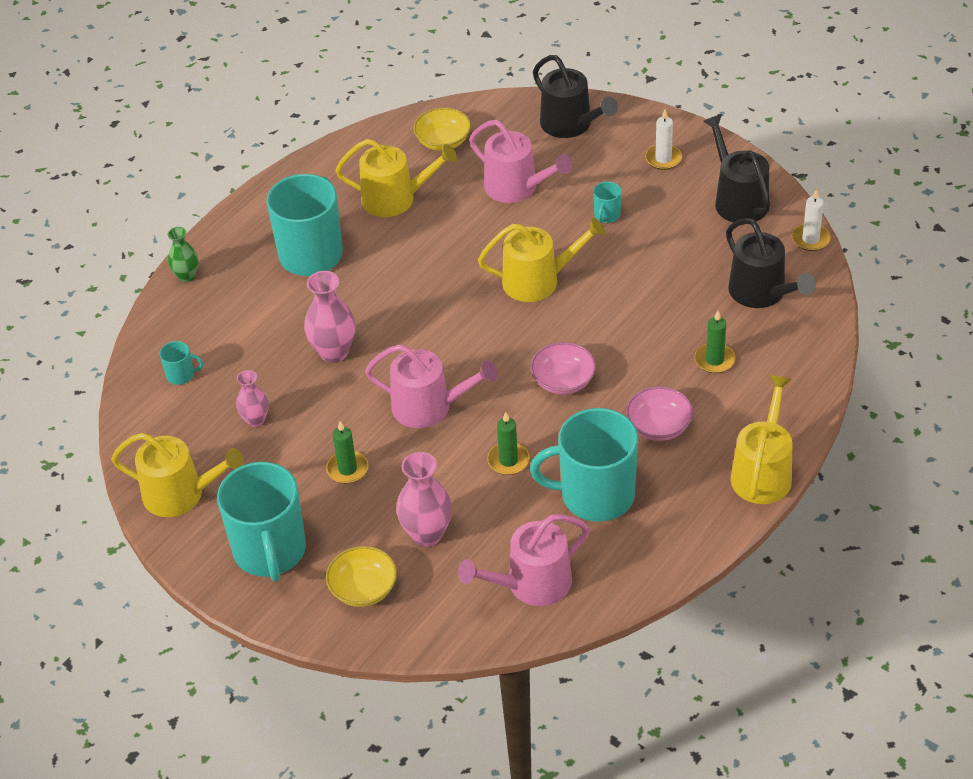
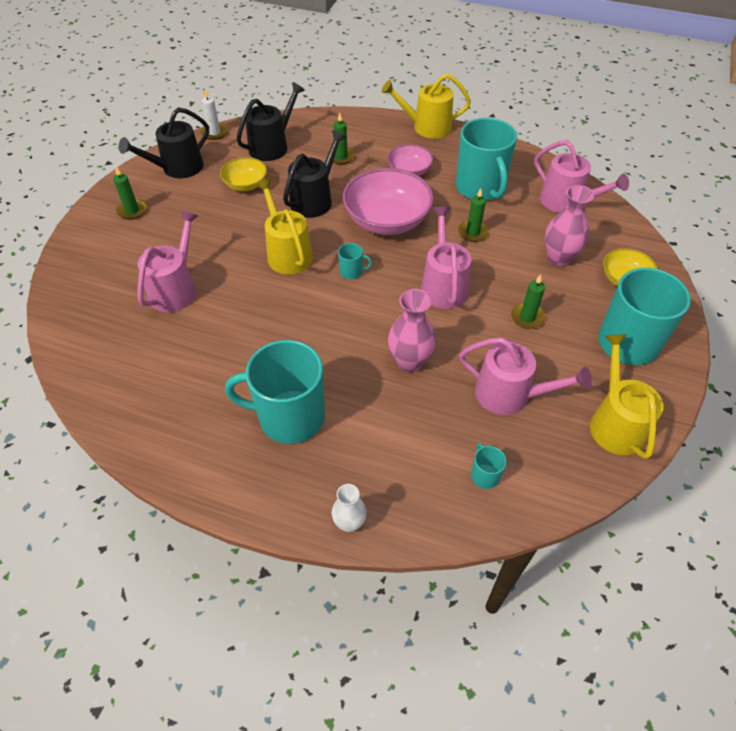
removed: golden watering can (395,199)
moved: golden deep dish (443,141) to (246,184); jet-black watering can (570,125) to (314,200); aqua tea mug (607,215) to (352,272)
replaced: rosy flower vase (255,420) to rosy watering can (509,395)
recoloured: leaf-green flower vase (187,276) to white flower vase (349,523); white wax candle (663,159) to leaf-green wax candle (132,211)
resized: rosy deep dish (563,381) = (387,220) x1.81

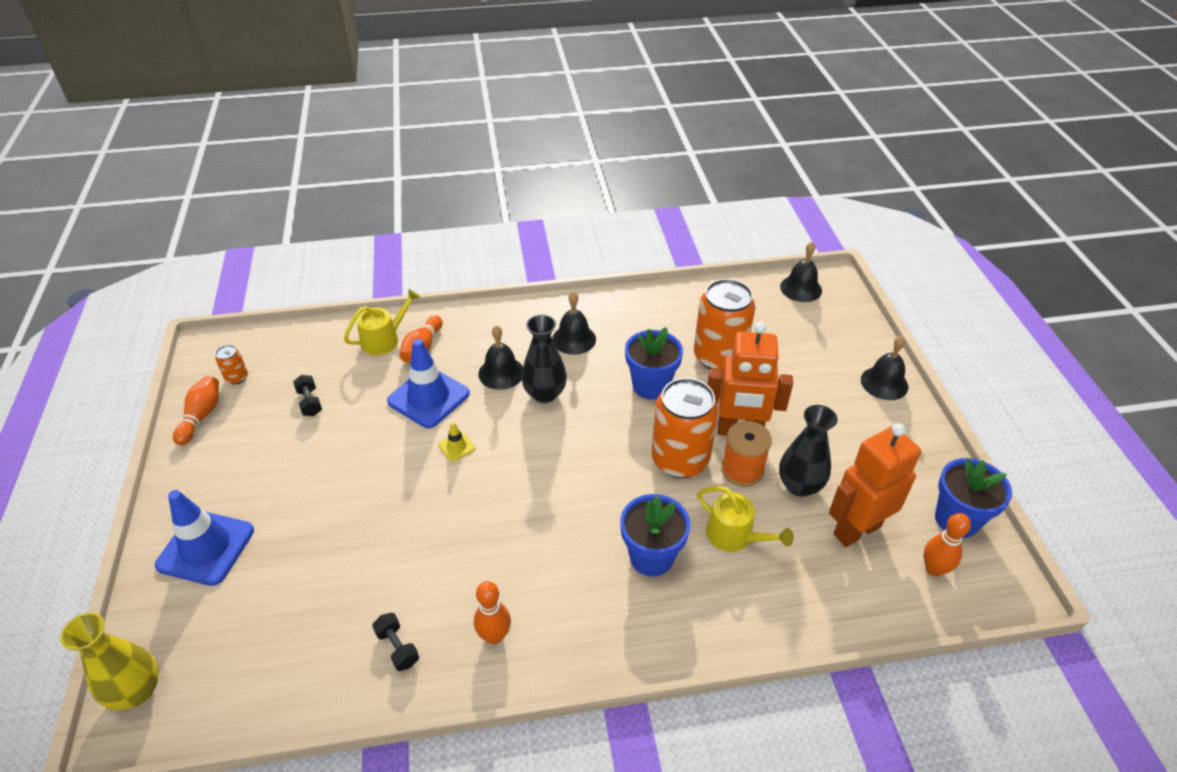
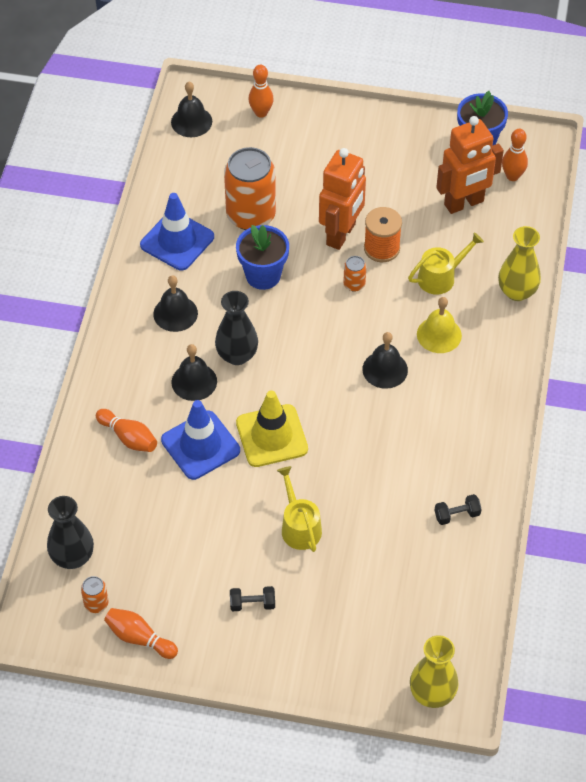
added: golden flower vase (517,292)
moved: cobalt safety cone (206,548) to (177,241); jet-black free weight (310,402) to (252,604); golden watering can (384,339) to (299,527); orange bowling pin (494,636) to (261,113); jet-black flower vase (799,485) to (72,557); jet-black hand bell (884,383) to (385,369)
replaced: cobalt potted plant (651,557) to golden hand bell (439,334)
turned: orange robot (856,530) = (464,203) 105 degrees counterclockwise
resized: golden safety cone (456,446) = (271,436) x2.26; orange tin (680,460) = (354,284) x0.43

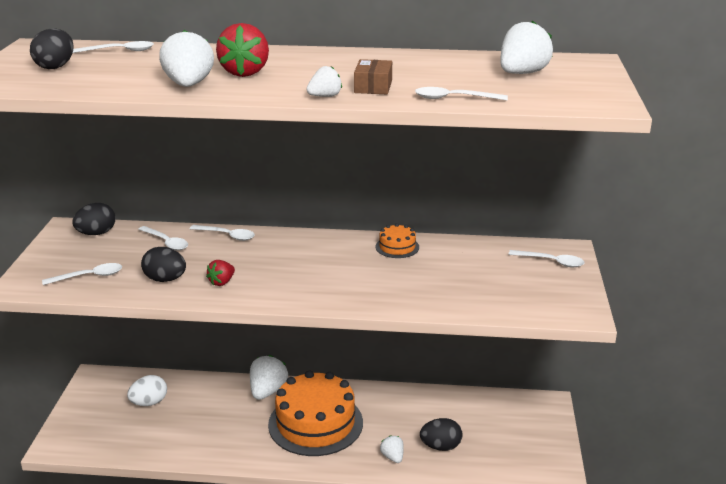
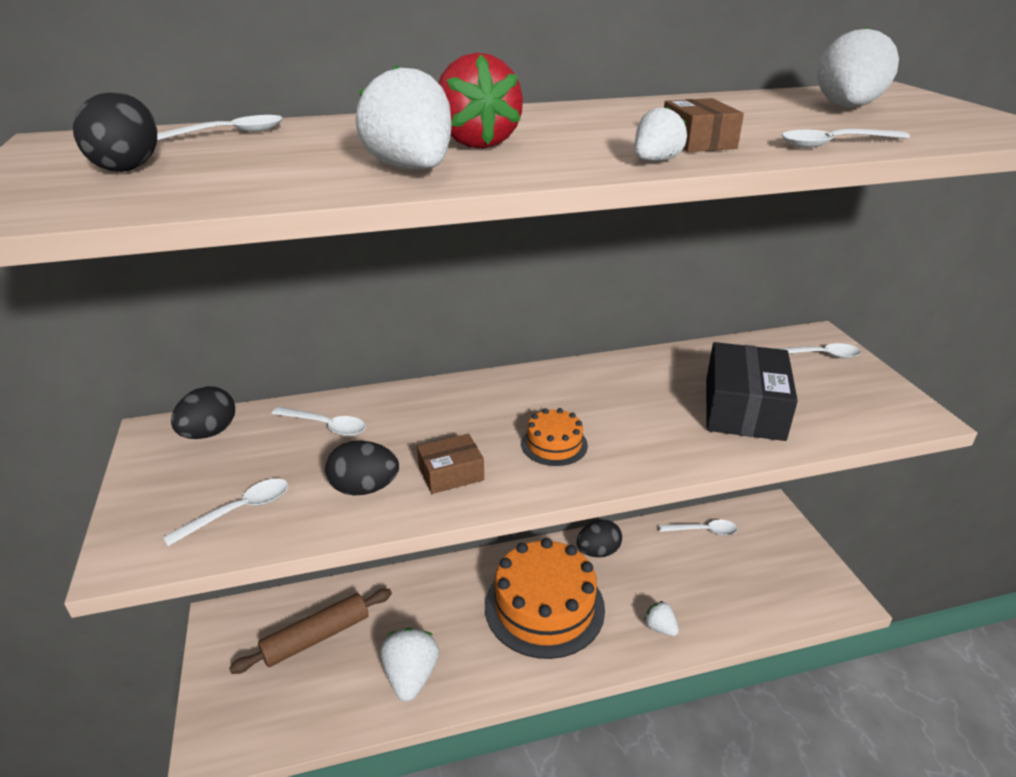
added: jet-black parcel (743,409)
moved: white spoon (227,236) to (703,531); white strawberry (267,391) to (411,676); orange gateau (397,247) to (554,444); jet-black egg shape (440,446) to (598,551)
replaced: white egg shape (149,403) to russet pastry roller (316,637); scarlet strawberry (222,282) to russet parcel (451,473)

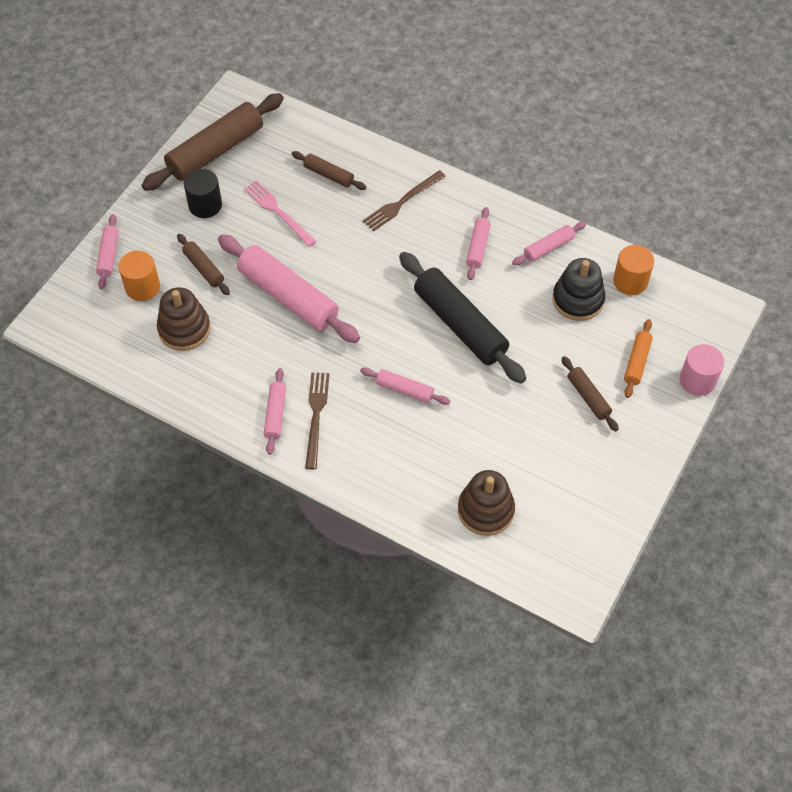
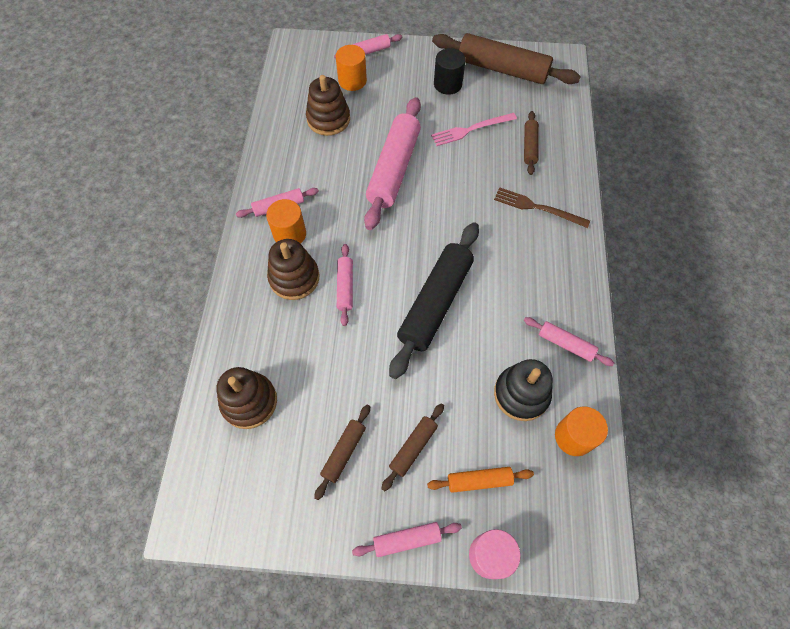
added: russet stacking rings (294,278)
moved: russet pastry roller (204,268) to (344,452); rosy pastry roller (478,247) to (407,540)
replaced: russet fork (316,416) to orange cylinder shape (290,234)
turned: rosy fork (278,212) = (471,130) 135 degrees counterclockwise

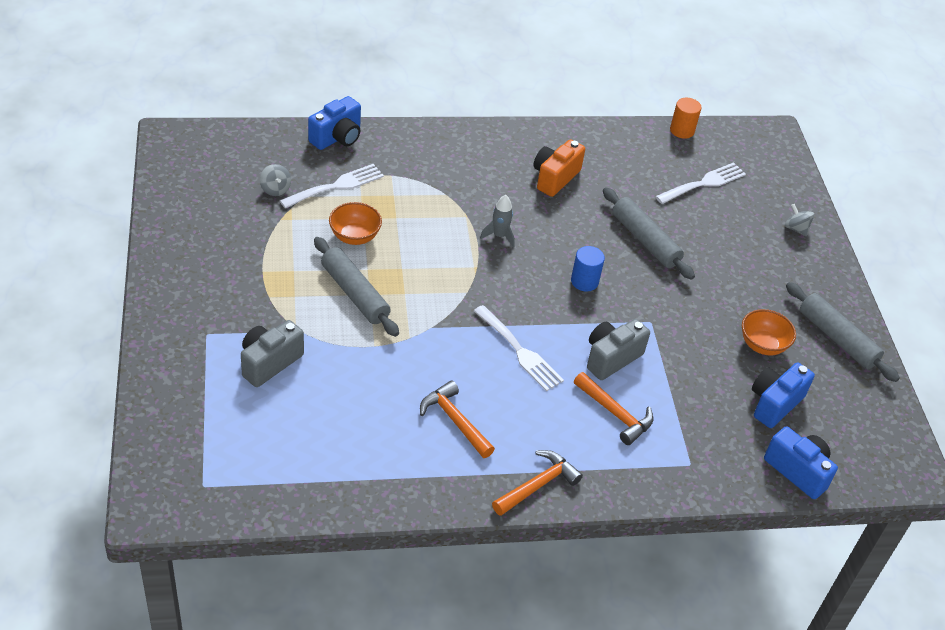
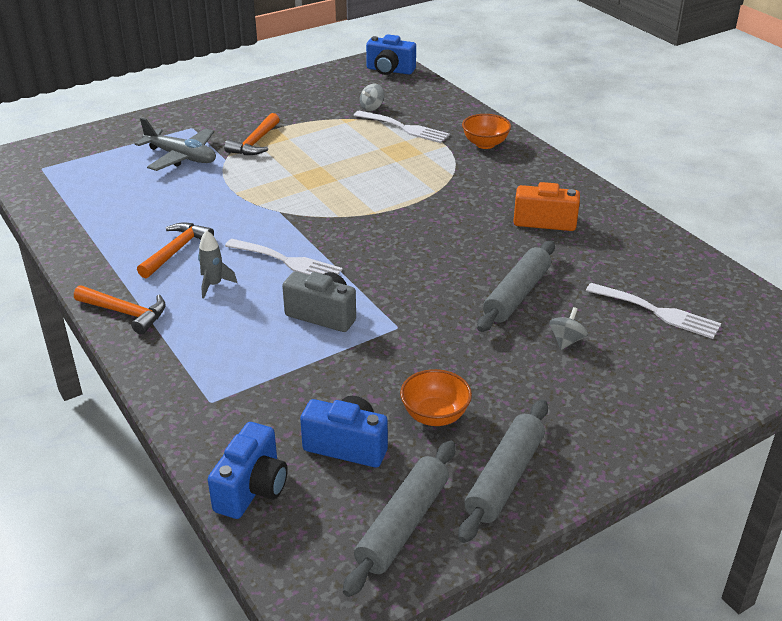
removed: cobalt cylinder shape (584,281); orange cylinder shape (682,130)
moved: cobalt compact camera (337,137) to (390,70); grey pastry roller (354,293) to (403,524); orange deep dish (354,237) to (485,144); grey rocket (499,236) to (214,285); orange claw hammer (615,414) to (255,143); grey whirligig (796,229) to (566,341)
replaced: grey compact camera (269,362) to grey toy plane (181,157)
turned: white fork (520,351) = (287,261) 90 degrees counterclockwise

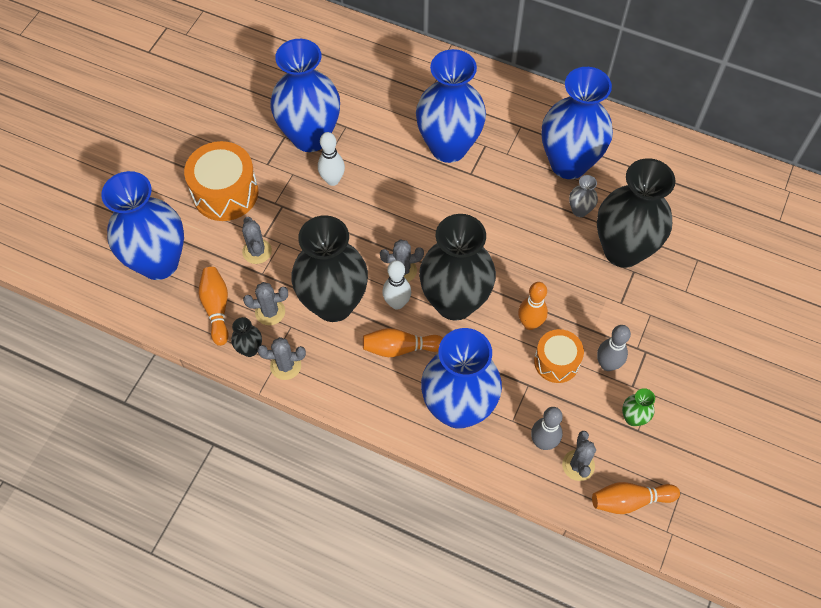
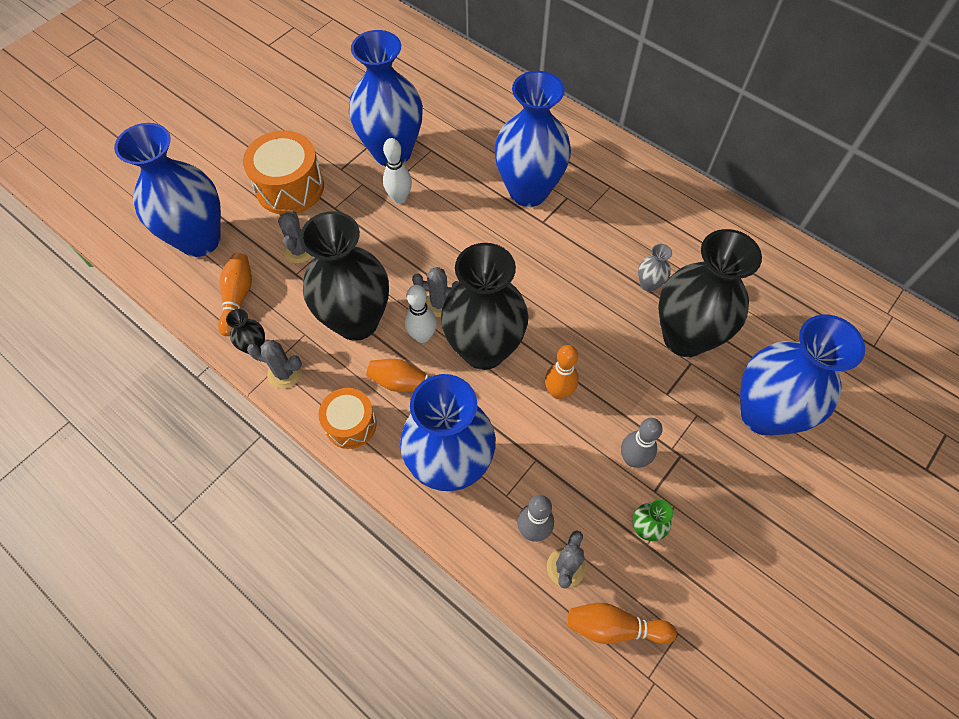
removed: grey saguaro cactus (270,312)
moved: orange toy drum (556,362) to (350,424); cobalt flower vase (568,163) to (763,414)

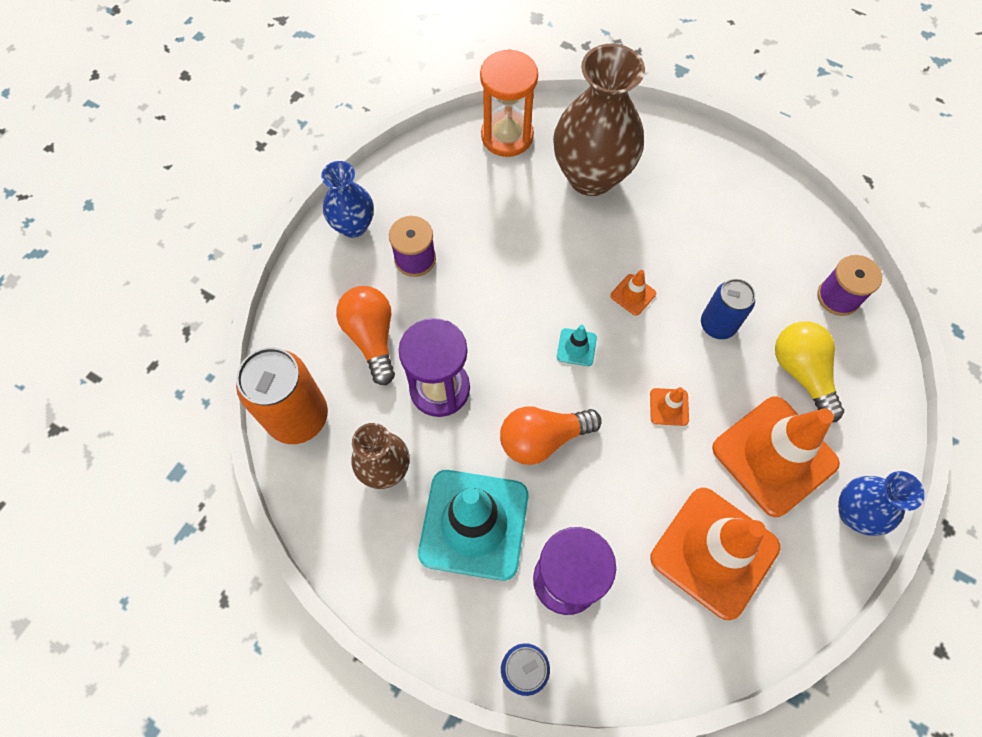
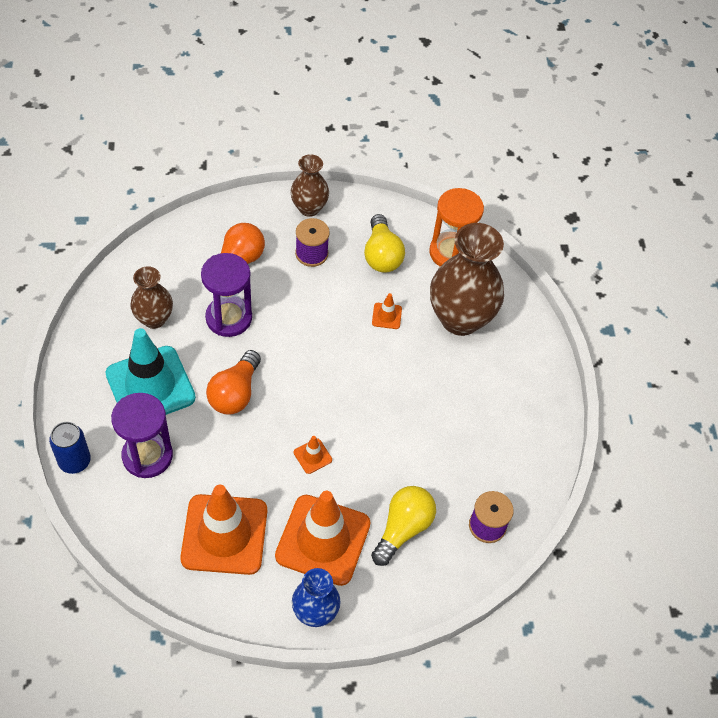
removed: orange tin (298,417); aqua safety cone (576,347); cobalt tin (717,325)
added: golden lightbulb (381,255)
moved: orange safety cone (633,295) to (386,316)
recoloured: cobalt flower vase (353,226) to russet flower vase (309,208)
turned: orange lightbulb (542,439) = (235,393) 105 degrees counterclockwise

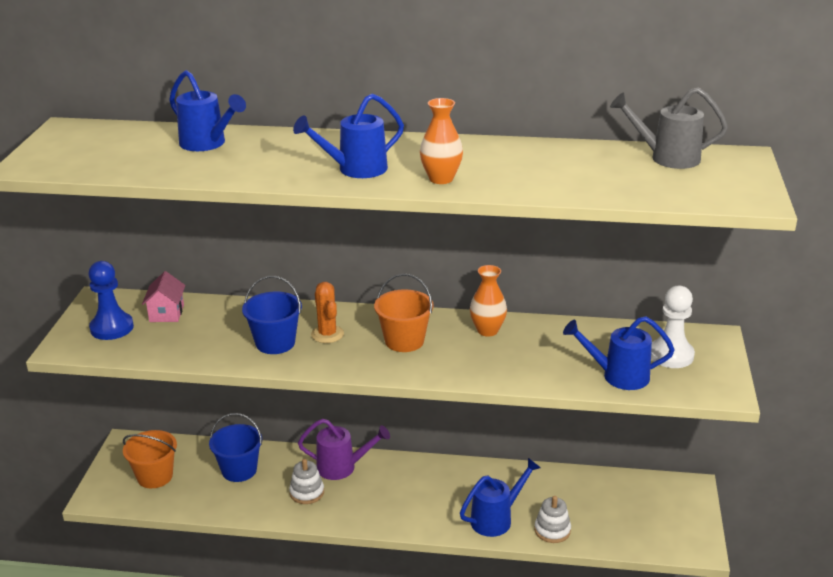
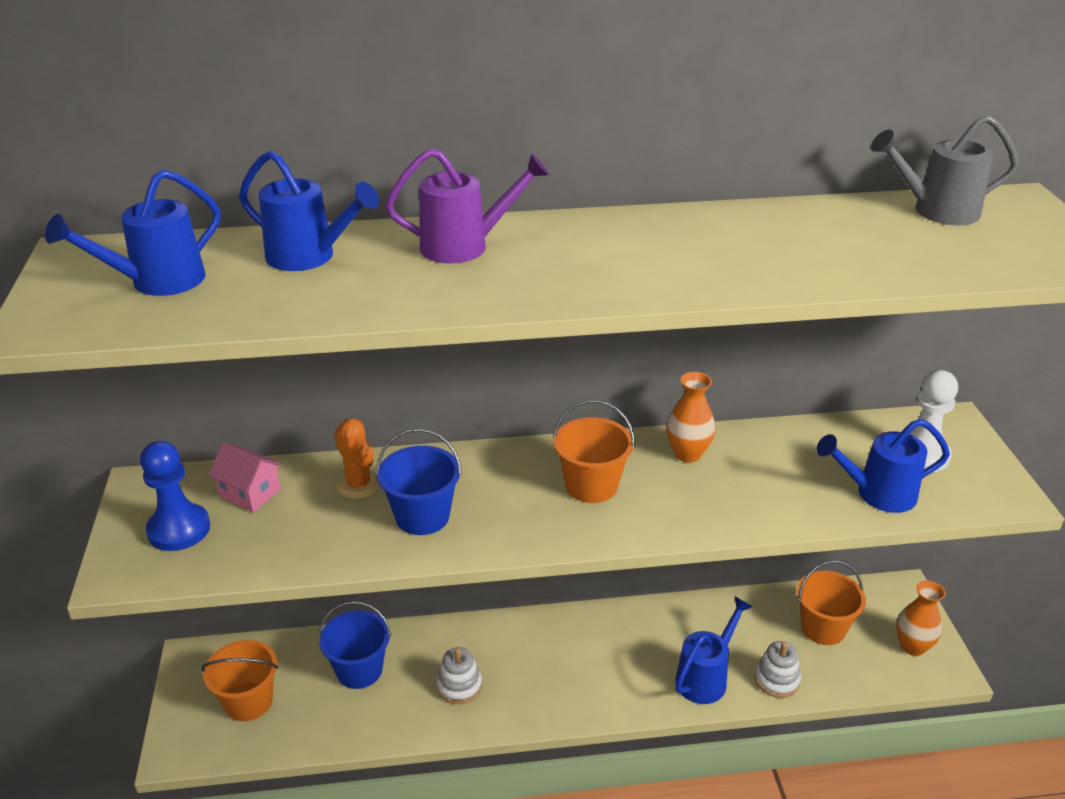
added: orange bucket (823,628)
moved: cobalt watering can (355,169) to (157,282); royal purple watering can (342,467) to (464,246); orange saguaro cactus (327,334) to (358,484); orange flower vase (441,179) to (912,646)
turned: rosy cottage (166,313) = (250,493) 45 degrees counterclockwise

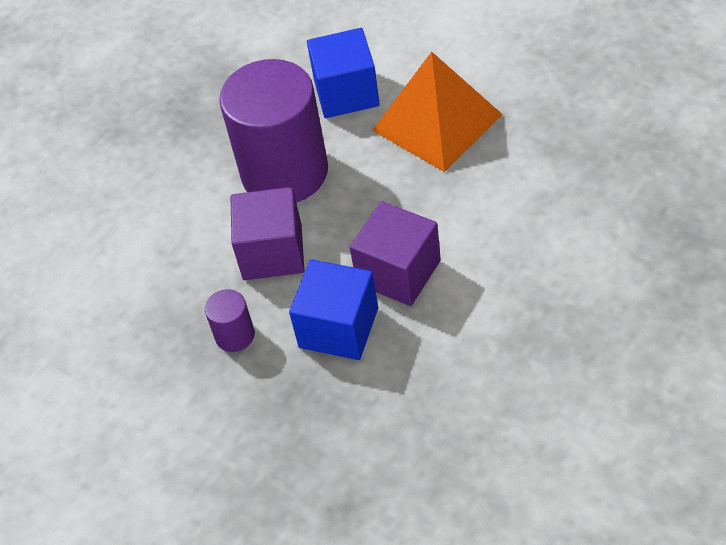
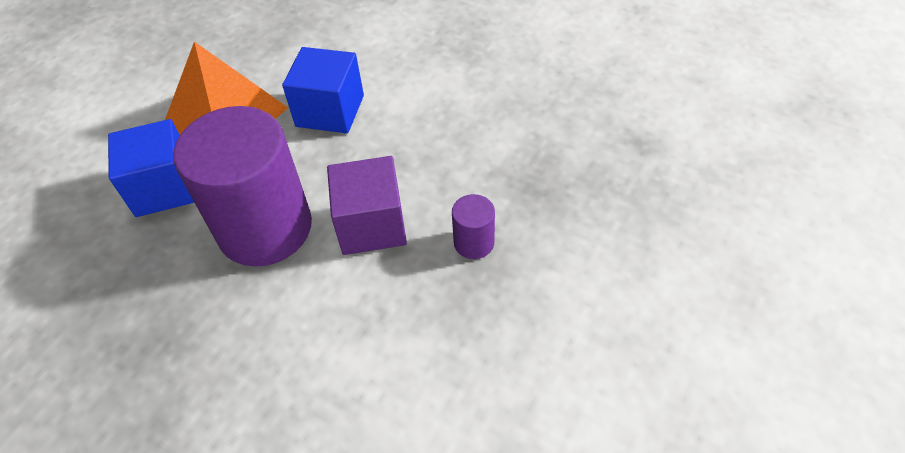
removed: royal purple solid cube (398,272)
moved: cobalt solid cube (338,328) to (330,111)

